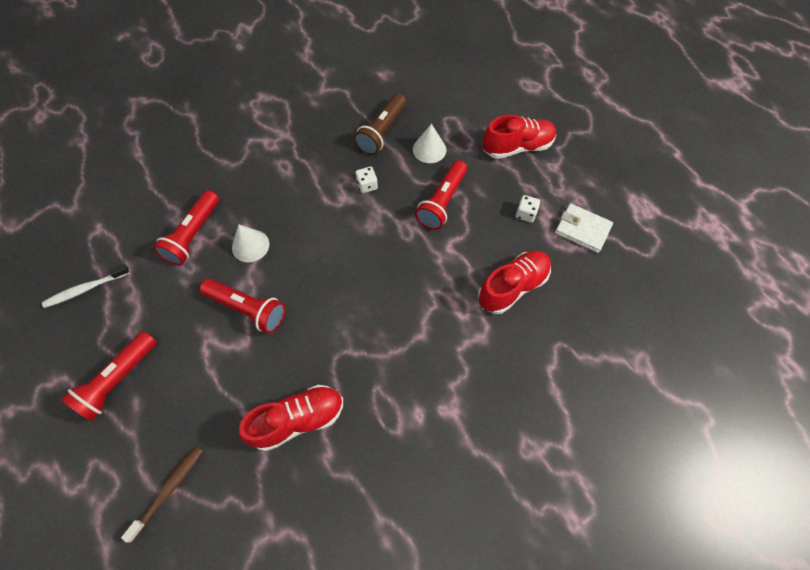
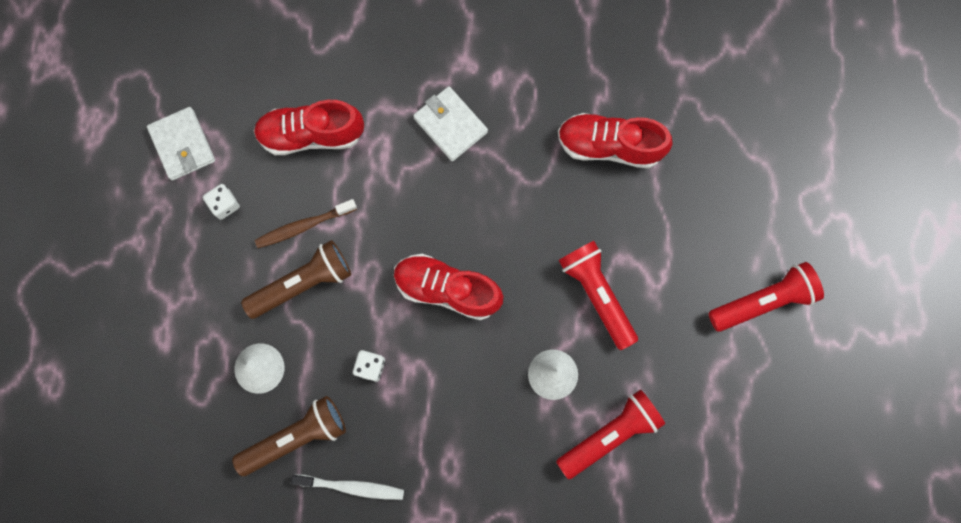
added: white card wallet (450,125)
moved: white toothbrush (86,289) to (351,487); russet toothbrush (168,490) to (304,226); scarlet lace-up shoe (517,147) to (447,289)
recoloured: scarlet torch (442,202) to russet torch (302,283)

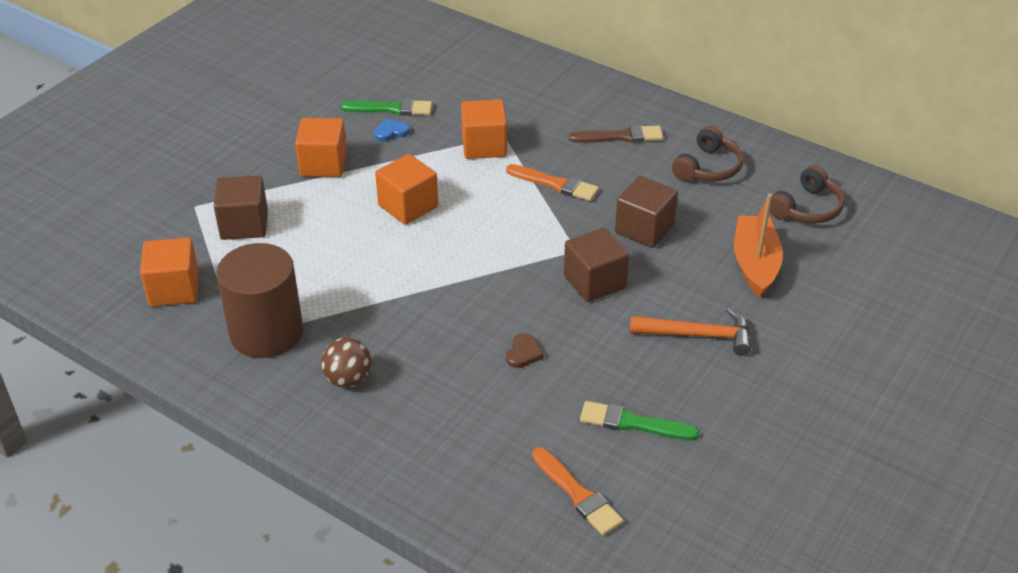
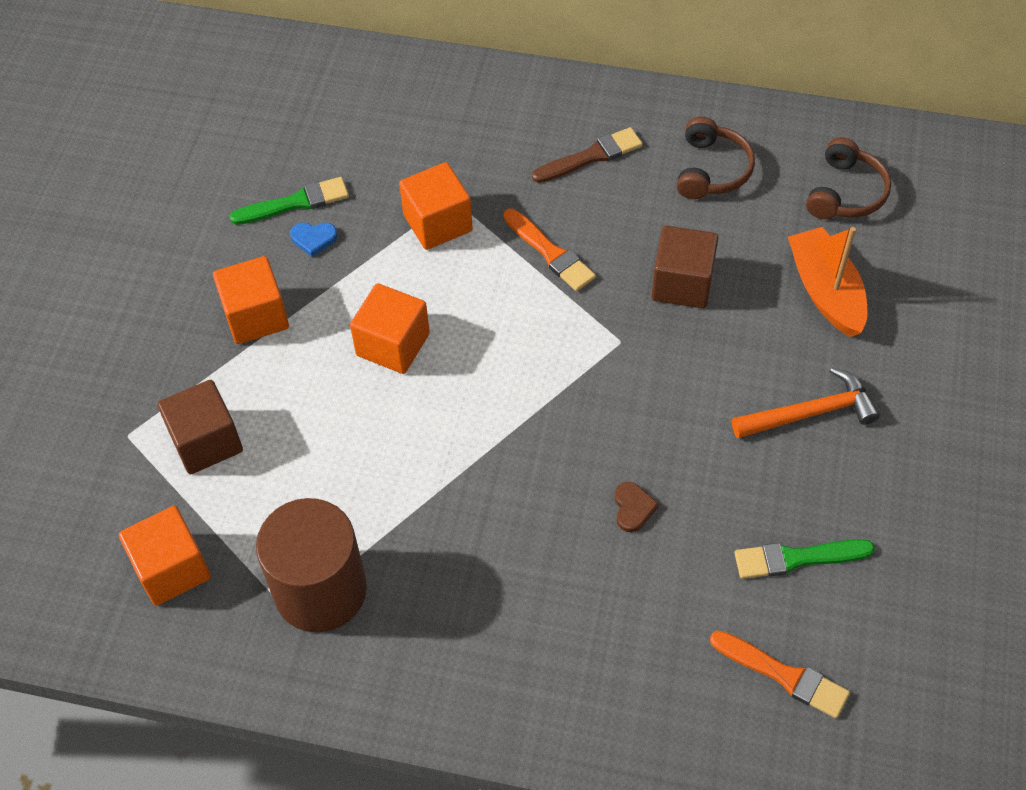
removed: russet play ball (348,379); russet solid cube (594,282)
turned: cobalt heart shape (391,132) = (313,239) 135 degrees counterclockwise; orange paintbrush (555,184) = (550,253) 45 degrees clockwise

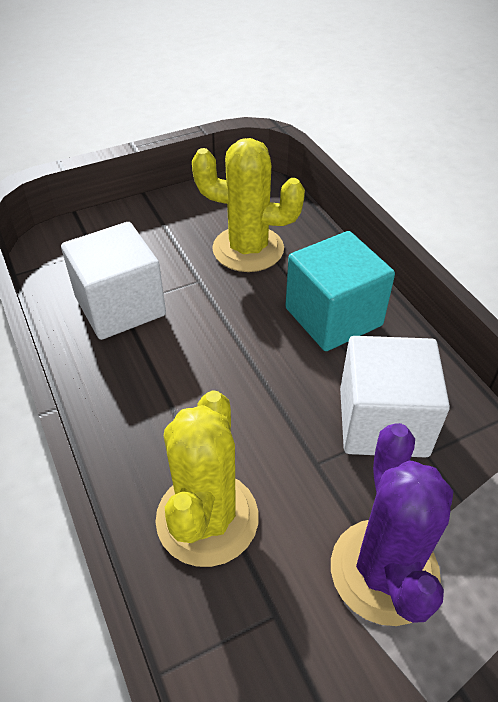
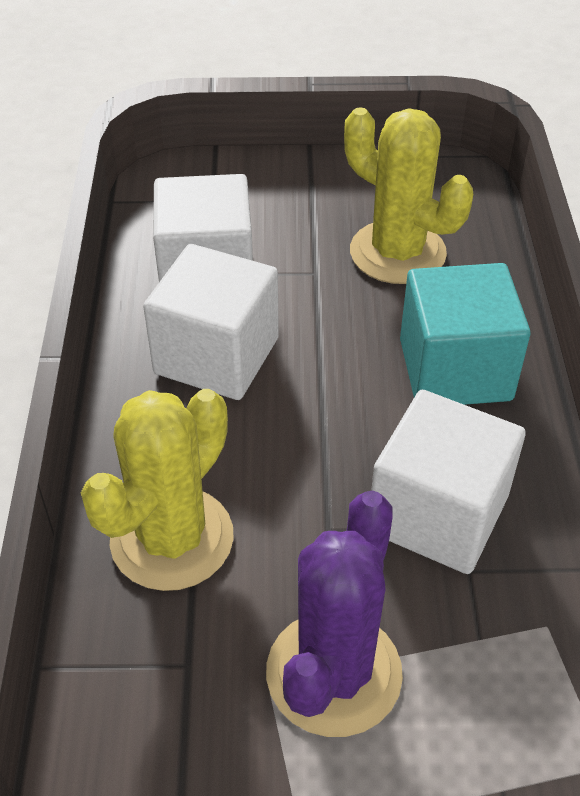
added: white solid cube (216,356)

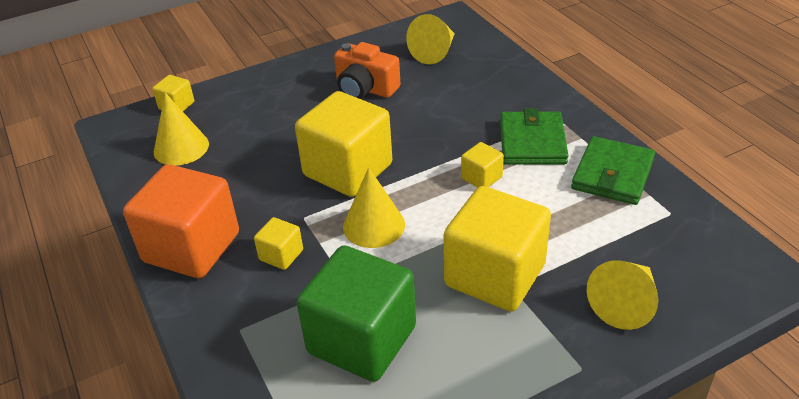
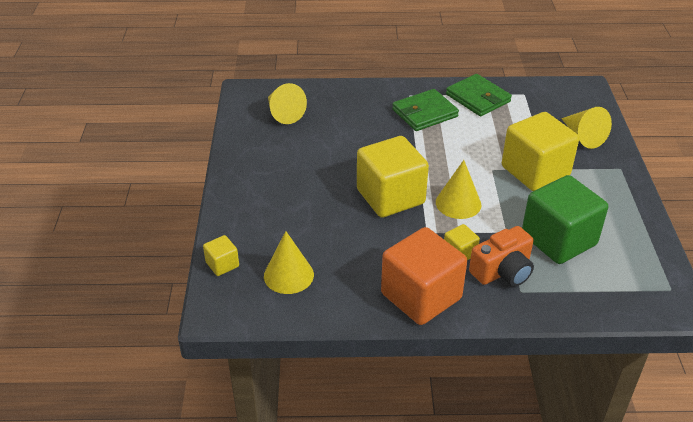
removed: golden solid cube (481,178)
moved: orange compact camera (365,88) to (502,271)
turned: leaf-green card wallet (532,142) = (424,113) 60 degrees counterclockwise

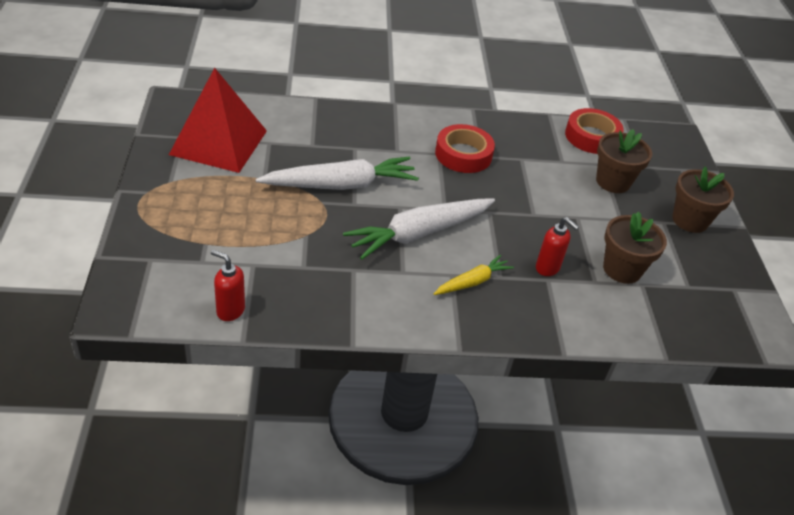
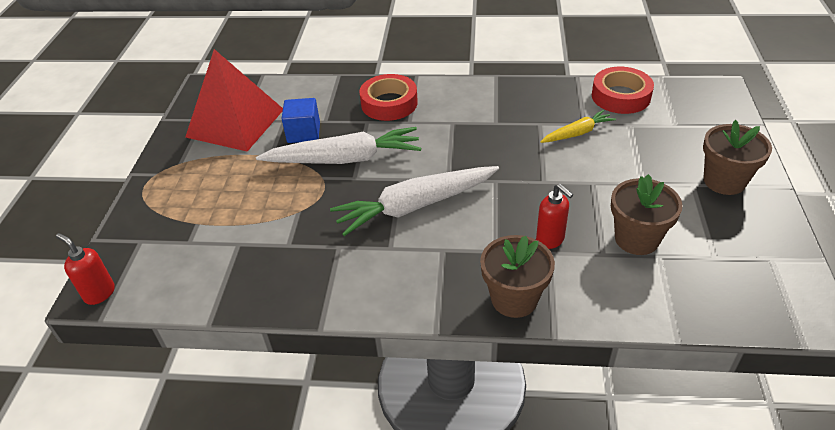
added: cobalt solid cube (303,133)
moved: scarlet soap dispenser (230,310) to (99,293); golden carrot (472,282) to (577,133); scarlet tape (463,154) to (389,103); russet potted plant (613,182) to (514,299)

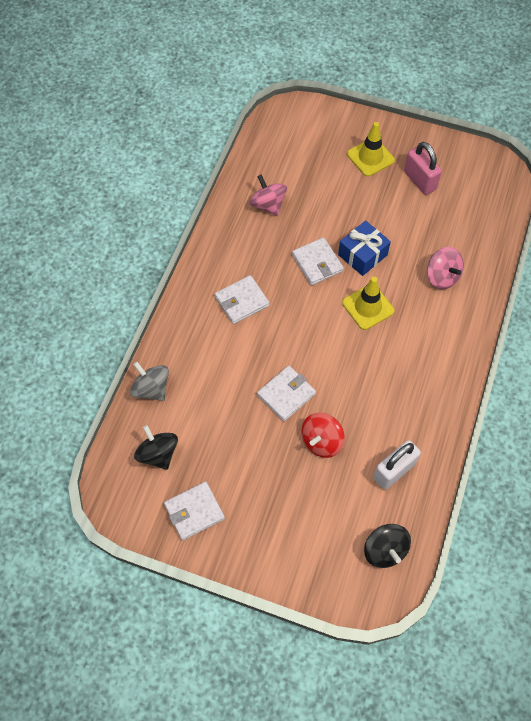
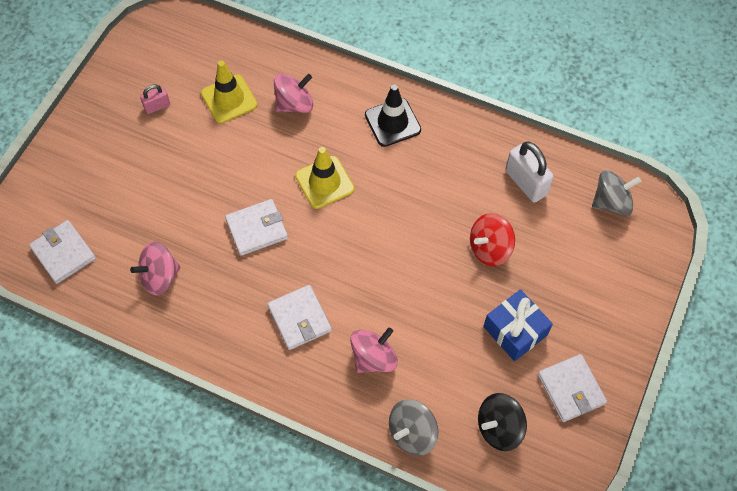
added: rosy whirligig (373,358); jet-black safety cone (392,122)
moved: white card wallet (286,394) to (63,253); cobalt gift (362,255) to (515,331); golden safety cone (370,157) to (229,99)
recoloured: jet-black whirligig (385,550) to grey whirligig (611,202)
turned: scarlet whirligig (321,441) = (489,248) 105 degrees clockwise
resized: rosy lock (419,180) = (157,106) x0.56

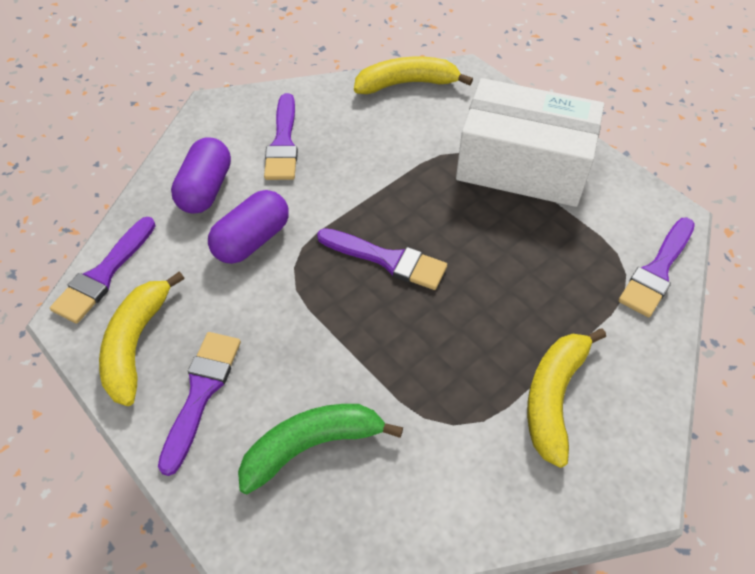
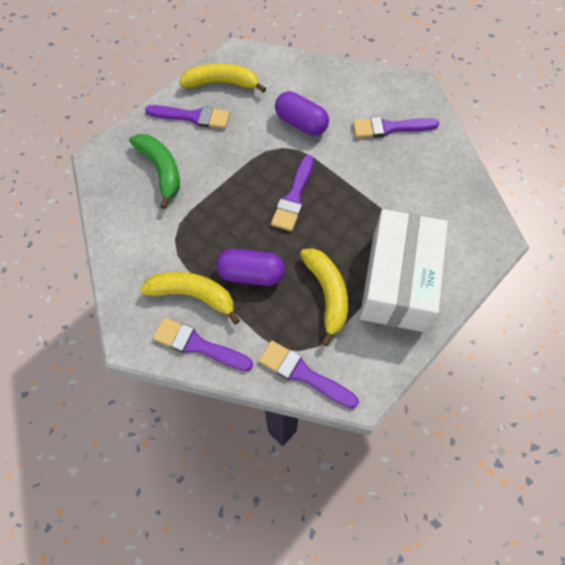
moved: royal purple paintbrush (104,274) to (198,345); royal purple capsule (206,189) to (251,274); golden banana (407,84) to (327,294)

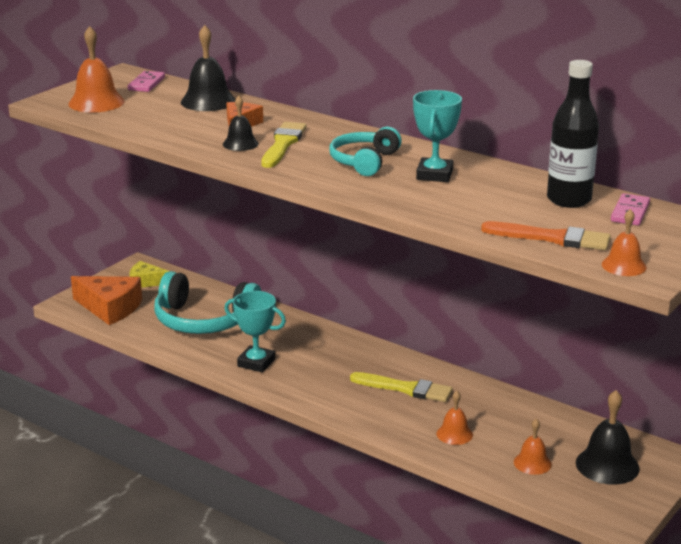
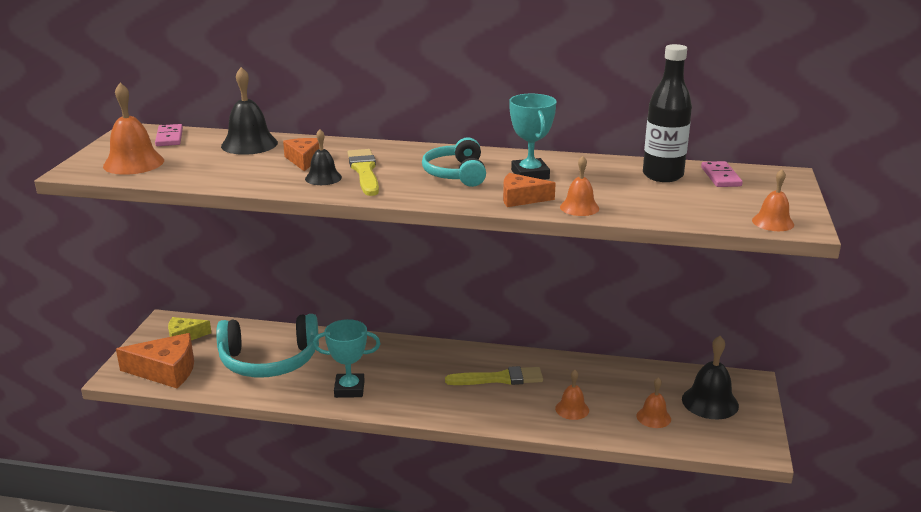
removed: orange paintbrush (552,238)
added: orange cheese (521,198); orange hand bell (579,207)

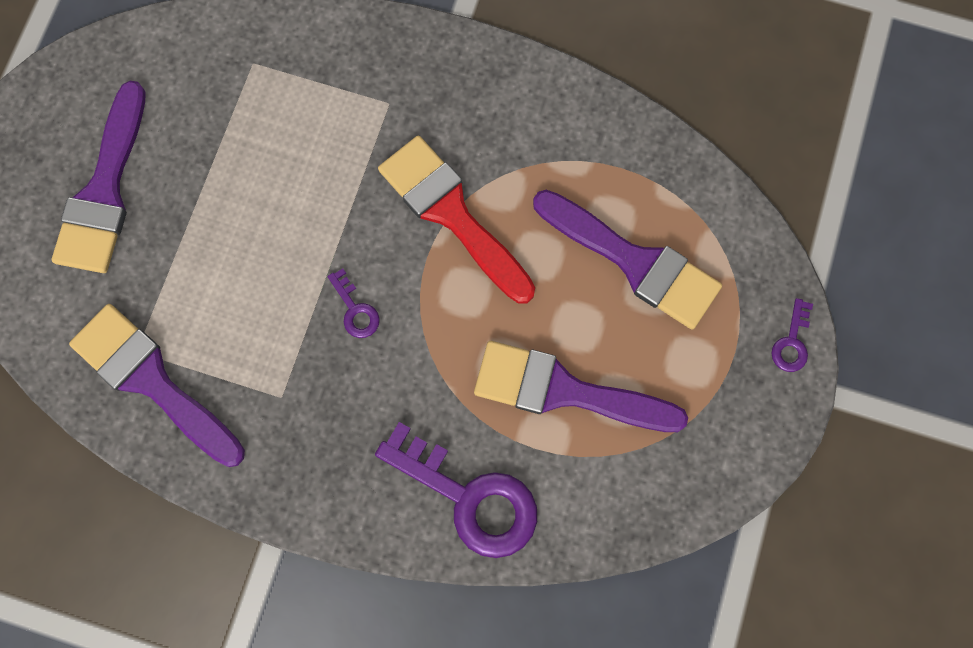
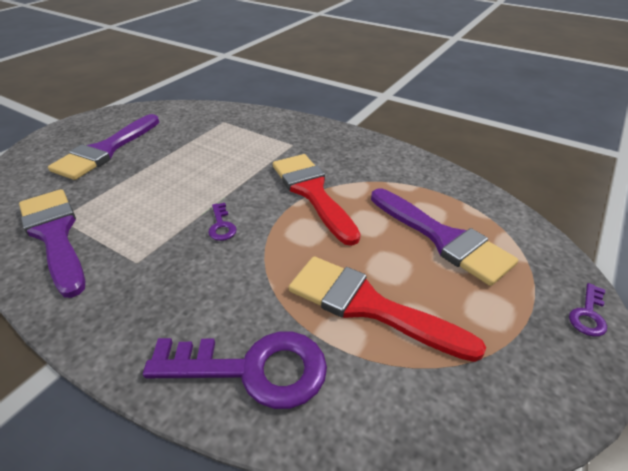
recoloured: royal purple paintbrush (565,391) to scarlet paintbrush (369,306)
turned: royal purple door key (469,497) = (252,369) 45 degrees counterclockwise

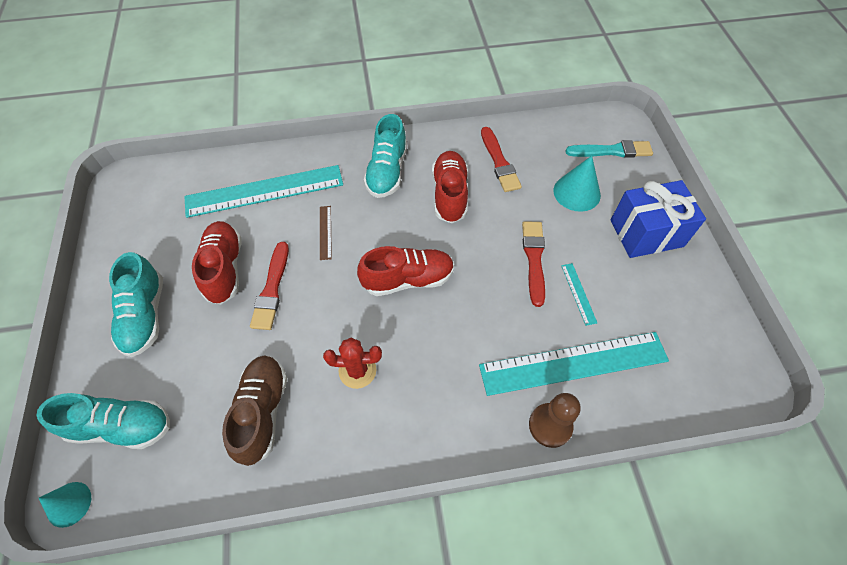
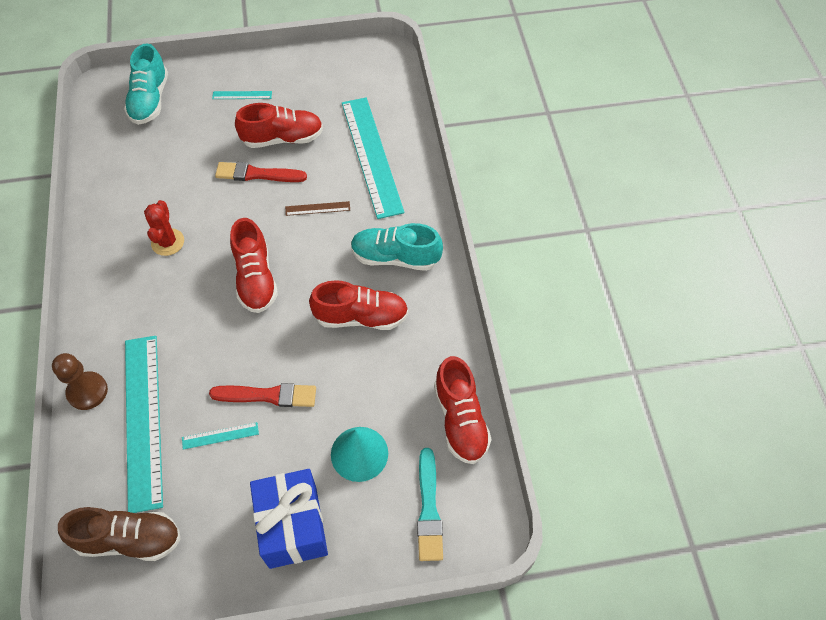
removed: aqua cone shape (69,504); scarlet paintbrush (499,162)
added: scarlet lace-up shoe (460,420)
moved: russet lace-up shoe (262,412) to (129,539)
replaced: aqua lace-up shoe (145,315) to aqua ruler (242,95)

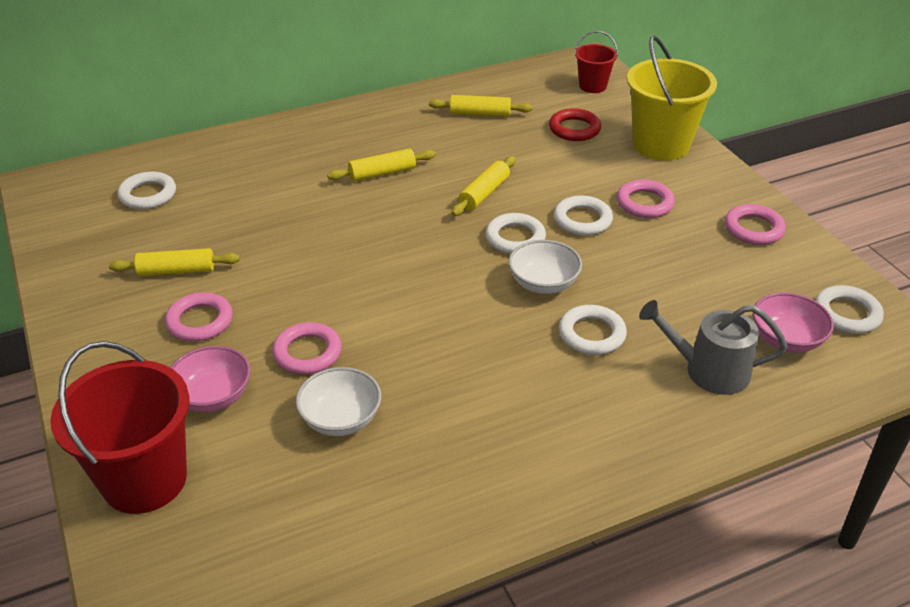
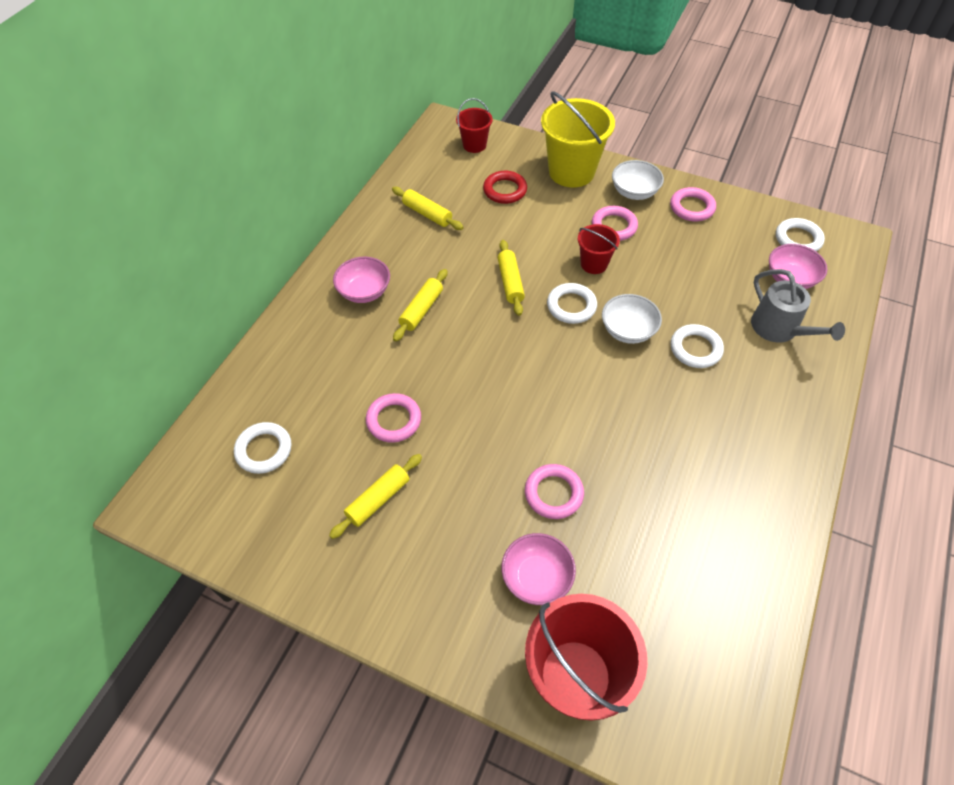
added: rosy deep dish (364,291)
moved: rosy hoop (200,321) to (394,420); white deep dish (341,419) to (634,192)
replaced: white hoop (582,220) to scarlet bucket (594,264)
turned: golden pastry roller (480,114) = (427,214) 75 degrees clockwise; grey watering can (709,370) = (778,329) 90 degrees counterclockwise

